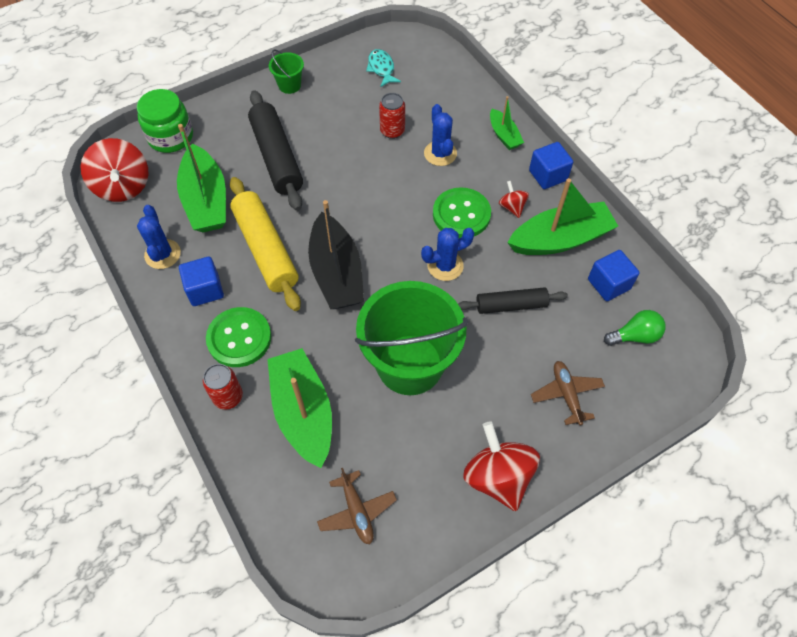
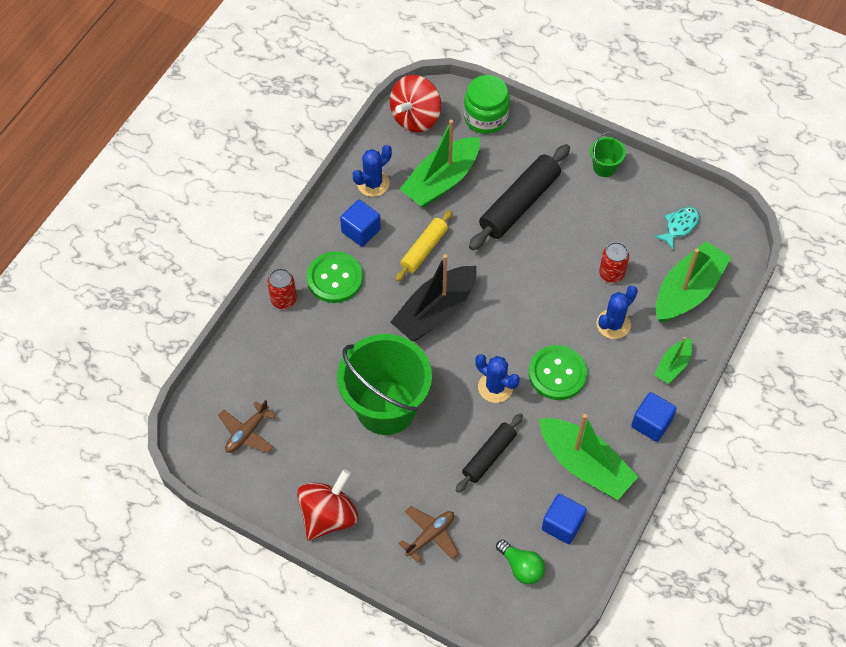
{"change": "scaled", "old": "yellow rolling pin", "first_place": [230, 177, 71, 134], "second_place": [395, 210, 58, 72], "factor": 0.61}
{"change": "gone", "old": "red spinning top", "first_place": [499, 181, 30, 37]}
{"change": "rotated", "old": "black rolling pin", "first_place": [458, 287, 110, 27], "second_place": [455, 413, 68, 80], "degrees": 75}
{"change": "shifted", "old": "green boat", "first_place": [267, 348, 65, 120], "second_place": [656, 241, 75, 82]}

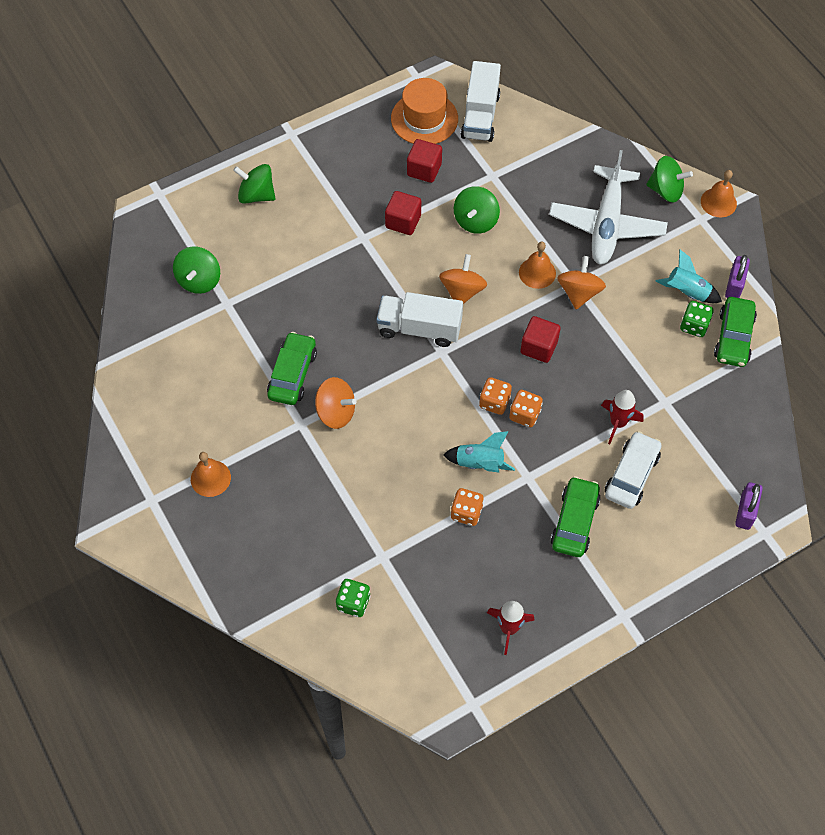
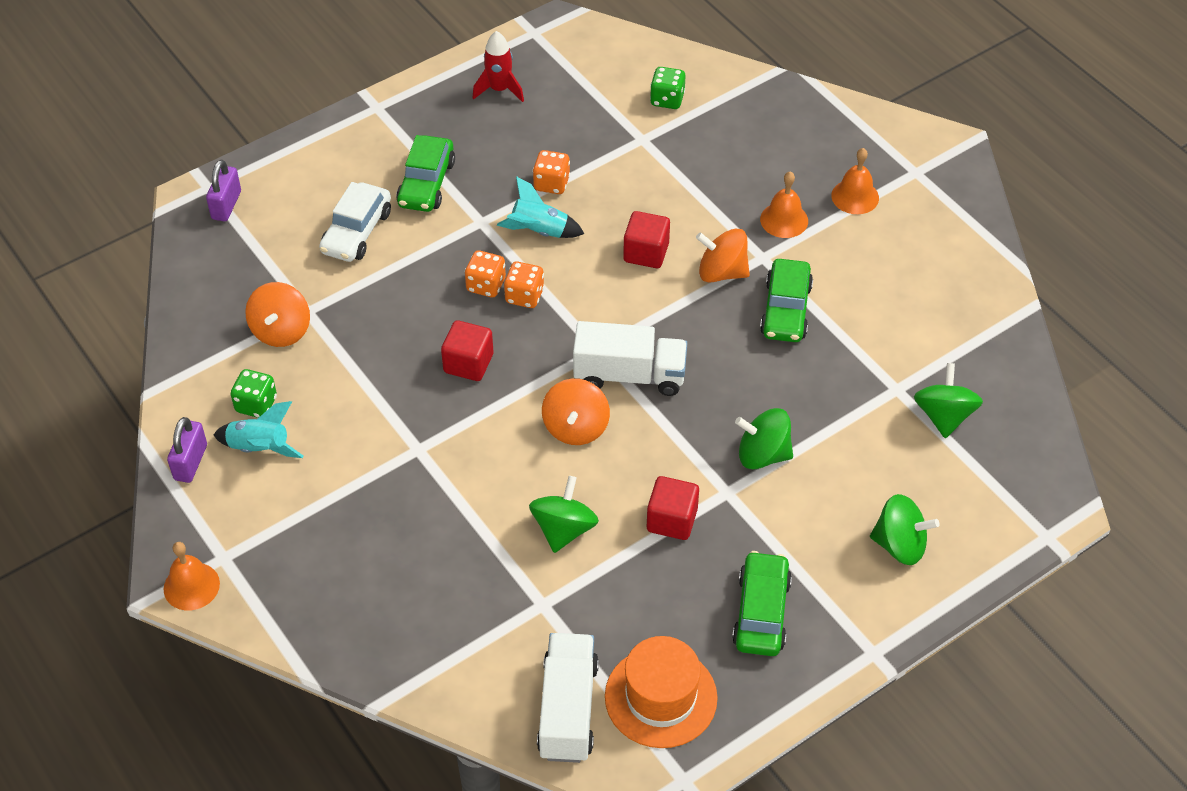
{"change": "shifted", "old": "red cube", "first_place": [407, 139, 35, 44], "second_place": [623, 211, 47, 57]}
{"change": "gone", "old": "white plane", "first_place": [549, 150, 119, 114]}
{"change": "shifted", "old": "green spinning top", "first_place": [646, 156, 47, 47], "second_place": [735, 408, 58, 61]}
{"change": "shifted", "old": "orange bell", "first_place": [519, 242, 37, 47], "second_place": [760, 172, 48, 66]}
{"change": "shifted", "old": "orange spinning top", "first_place": [557, 256, 49, 53], "second_place": [245, 282, 65, 65]}
{"change": "shifted", "old": "green car", "first_place": [714, 297, 43, 70], "second_place": [732, 551, 60, 105]}
{"change": "gone", "old": "red rocket", "first_place": [601, 390, 43, 54]}

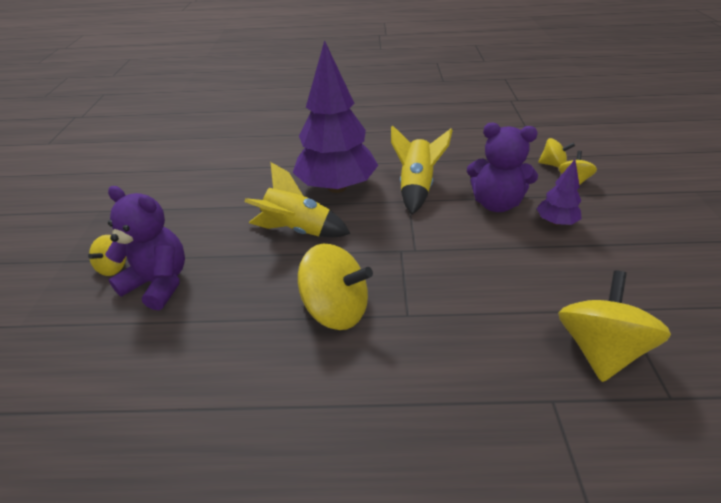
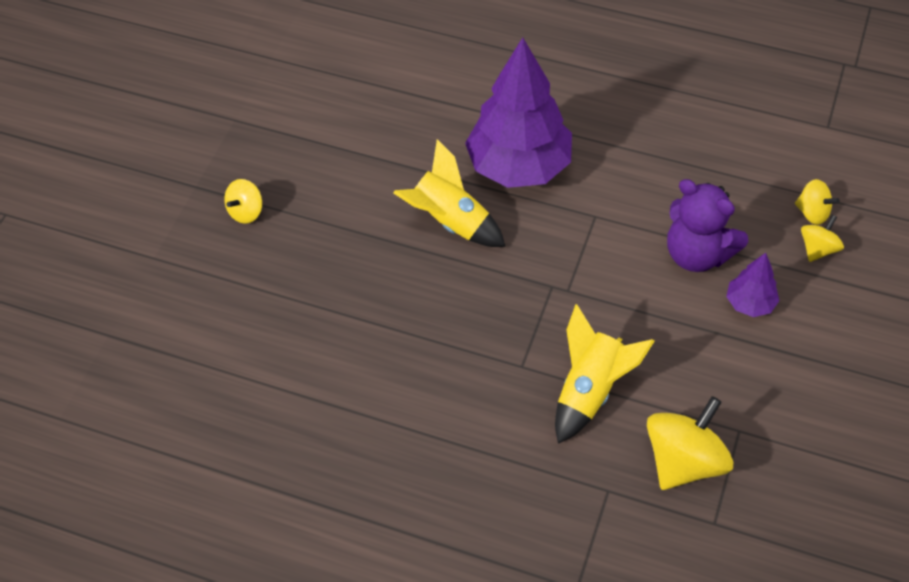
{"change": "shifted", "old": "yellow rocket", "first_place": [391, 125, 62, 90], "second_place": [555, 304, 100, 140]}
{"change": "gone", "old": "purple teddy bear", "first_place": [105, 186, 80, 124]}
{"change": "gone", "old": "yellow spinning top", "first_place": [298, 244, 75, 86]}

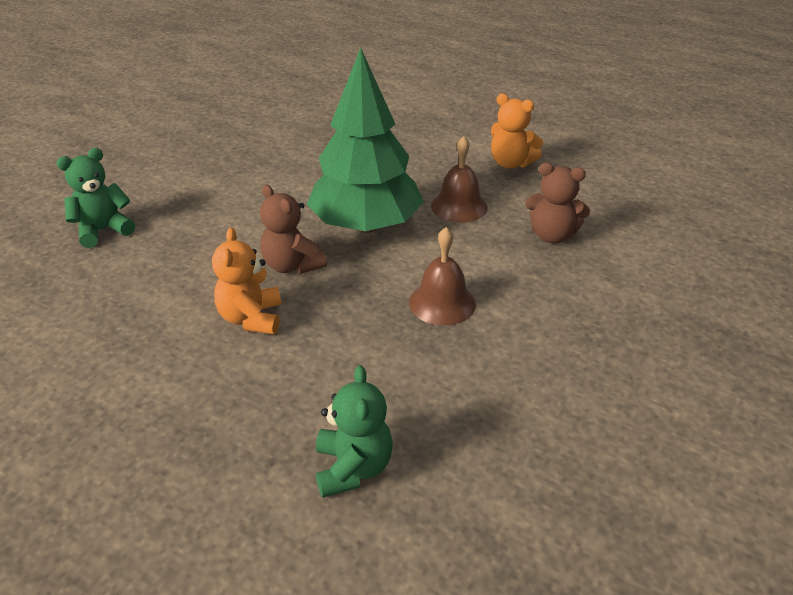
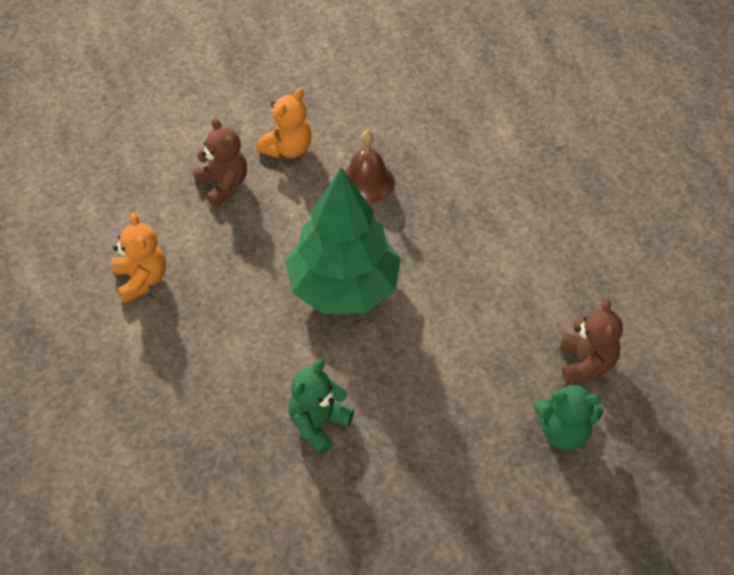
{"change": "gone", "old": "brown bell", "first_place": [431, 136, 57, 87]}
{"change": "shifted", "old": "brown teddy bear", "first_place": [260, 184, 67, 90], "second_place": [560, 299, 63, 85]}
{"change": "shifted", "old": "orange teddy bear", "first_place": [212, 228, 69, 106], "second_place": [256, 88, 56, 71]}
{"change": "shifted", "old": "green teddy bear", "first_place": [316, 365, 77, 133], "second_place": [288, 359, 66, 96]}

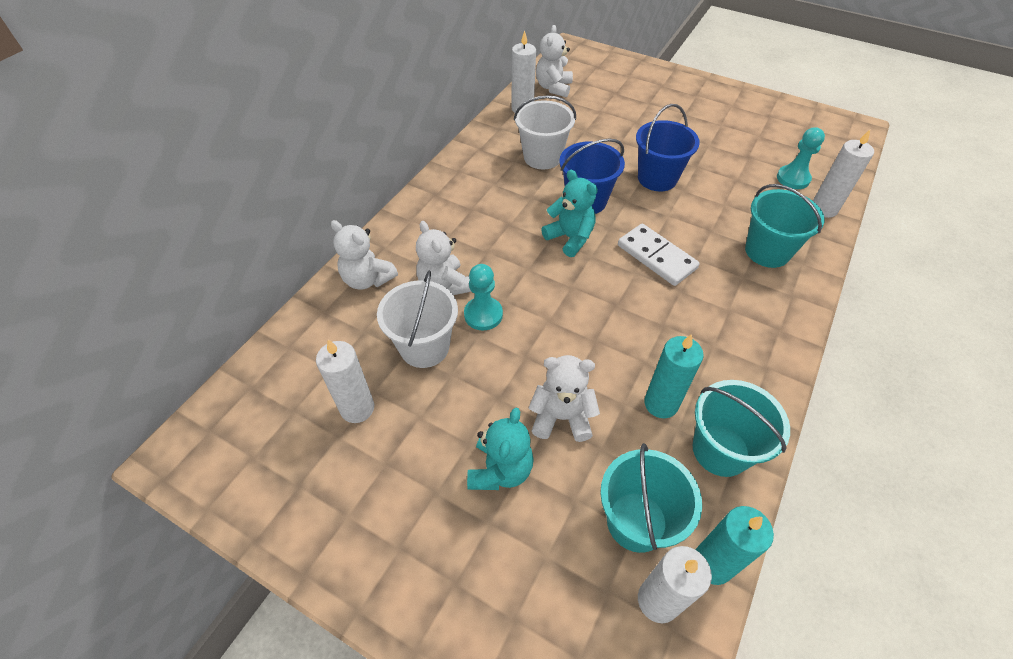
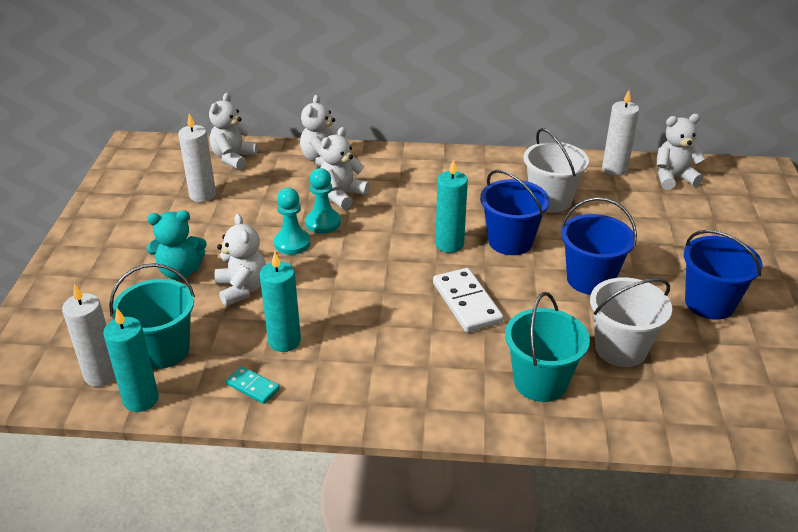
{"change": "shifted", "old": "turquoise pawn", "first_place": [777, 127, 48, 62], "second_place": [274, 188, 37, 67]}
{"change": "gone", "old": "white candle", "first_place": [813, 130, 61, 88]}
{"change": "swapped", "old": "turquoise teddy bear", "new": "turquoise candle", "first_place": [541, 170, 57, 87], "second_place": [435, 159, 33, 94]}
{"change": "rotated", "old": "white domino", "first_place": [618, 224, 82, 62], "second_place": [433, 268, 71, 64], "degrees": -45}
{"change": "shifted", "old": "white bucket", "first_place": [377, 271, 81, 97], "second_place": [590, 277, 82, 90]}
{"change": "swapped", "old": "turquoise bucket", "new": "turquoise domino", "first_place": [693, 380, 97, 97], "second_place": [226, 366, 54, 38]}
{"change": "new", "new": "white teddy bear", "second_place": [209, 92, 49, 78]}
{"change": "new", "new": "blue bucket", "second_place": [684, 230, 79, 90]}

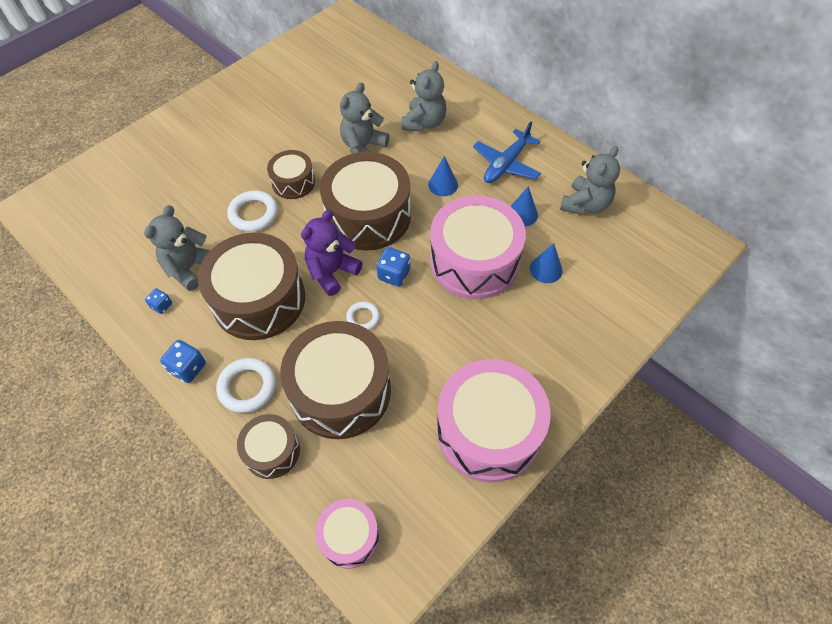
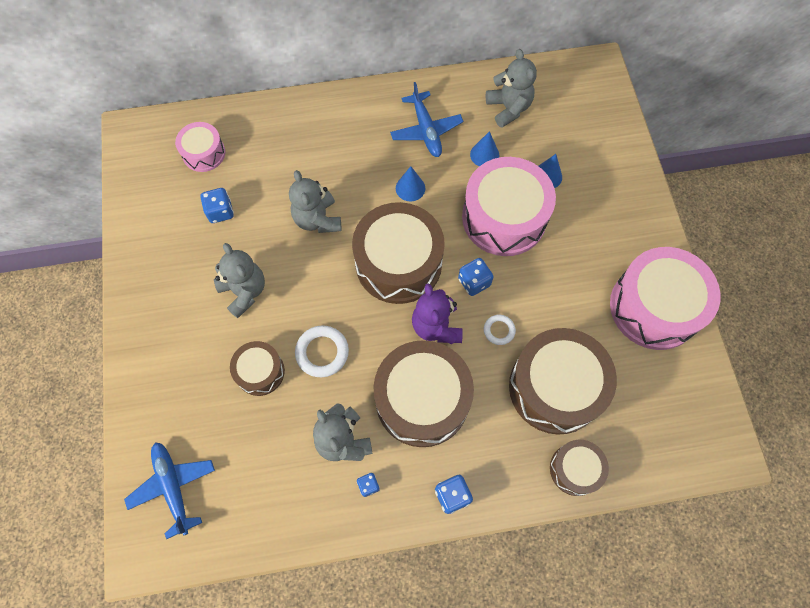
{"change": "shifted", "old": "grey teddy bear", "first_place": [401, 61, 46, 71], "second_place": [214, 243, 51, 75]}
{"change": "shifted", "old": "brown drum", "first_place": [267, 150, 48, 49], "second_place": [230, 341, 55, 55]}
{"change": "gone", "old": "white ring", "first_place": [216, 358, 60, 55]}
{"change": "shifted", "old": "pink drum", "first_place": [315, 499, 64, 70], "second_place": [175, 122, 50, 50]}
{"change": "new", "new": "blue dice", "second_place": [200, 188, 34, 35]}
{"change": "new", "new": "blue plane", "second_place": [124, 442, 91, 97]}

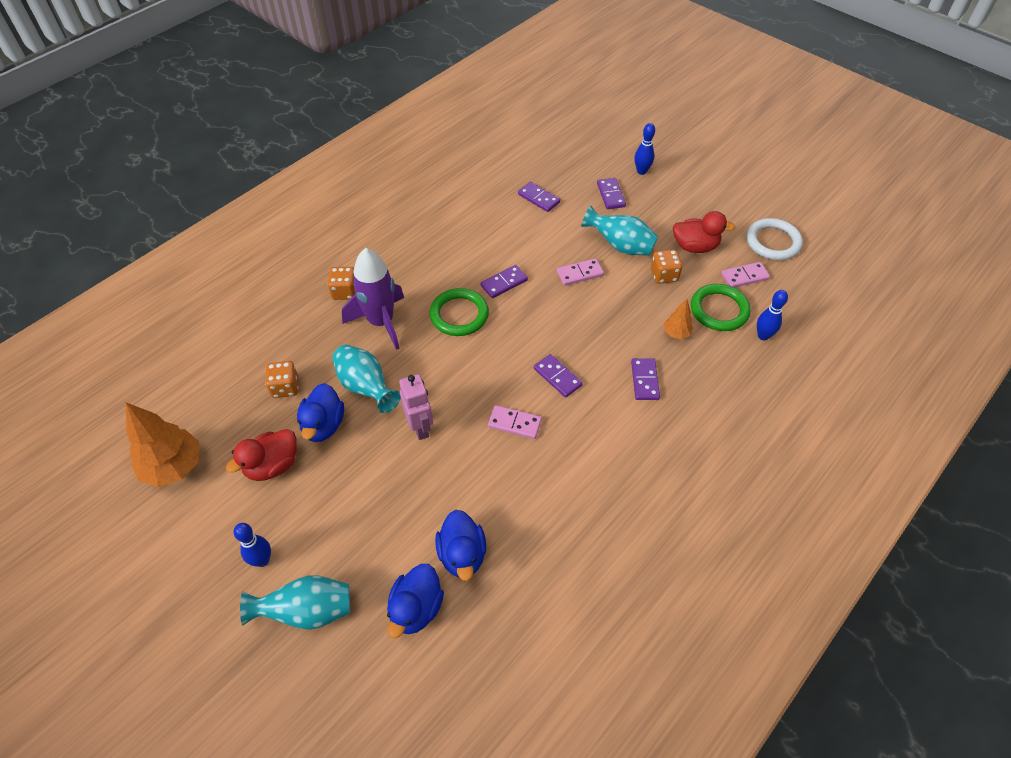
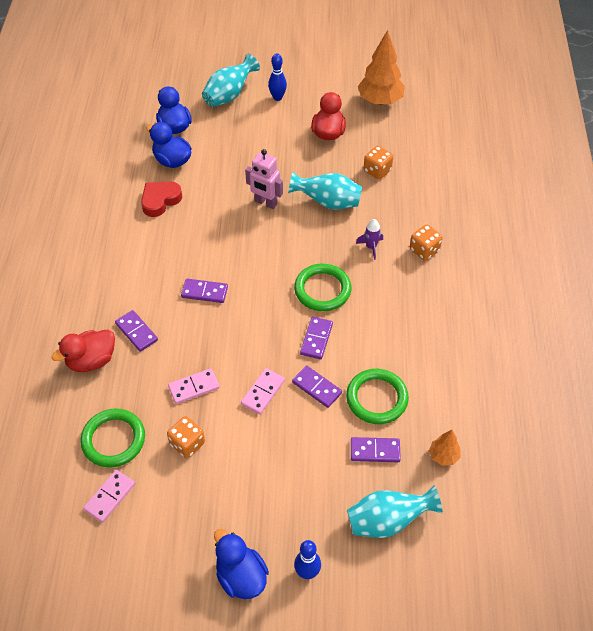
{"change": "shifted", "old": "purple domino", "first_place": [597, 178, 29, 31], "second_place": [292, 366, 50, 42]}
{"change": "shifted", "old": "turquoise vase", "first_place": [581, 206, 77, 50], "second_place": [347, 485, 96, 53]}
{"change": "shifted", "old": "red duck", "first_place": [673, 211, 62, 42], "second_place": [52, 330, 63, 42]}
{"change": "gone", "old": "white ring", "first_place": [746, 218, 57, 42]}
{"change": "scaled", "old": "purple rocket", "first_place": [342, 248, 62, 102], "second_place": [356, 219, 27, 41], "factor": 0.45}
{"change": "gone", "old": "blue bowling pin", "first_place": [757, 290, 31, 50]}
{"change": "shifted", "old": "orange tree", "first_place": [664, 299, 30, 40], "second_place": [429, 430, 32, 36]}
{"change": "shifted", "old": "blue duck", "first_place": [297, 383, 47, 59], "second_place": [214, 529, 55, 70]}
{"change": "shifted", "old": "pink domino", "first_place": [488, 405, 54, 34], "second_place": [168, 368, 52, 36]}
{"change": "new", "new": "red heart", "second_place": [141, 182, 41, 35]}
{"change": "new", "new": "green ring", "second_place": [346, 369, 63, 55]}

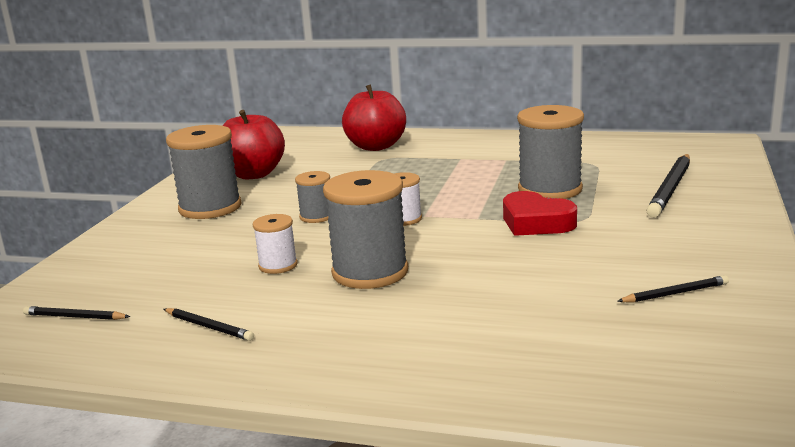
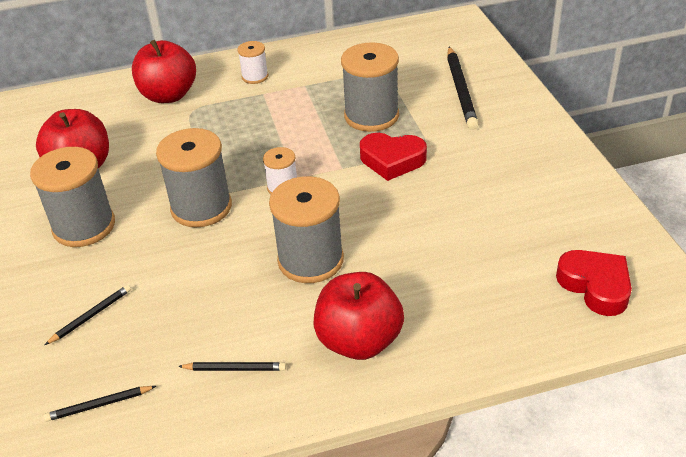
{"change": "scaled", "old": "grey spool", "first_place": [295, 171, 35, 52], "second_place": [156, 128, 76, 99], "factor": 1.9}
{"change": "shifted", "old": "white spool", "first_place": [253, 214, 45, 60], "second_place": [238, 41, 30, 43]}
{"change": "shifted", "old": "black pencil", "first_place": [617, 275, 112, 28], "second_place": [45, 285, 86, 60]}
{"change": "new", "new": "red heart", "second_place": [556, 250, 76, 66]}
{"change": "new", "new": "red apple", "second_place": [314, 272, 90, 88]}

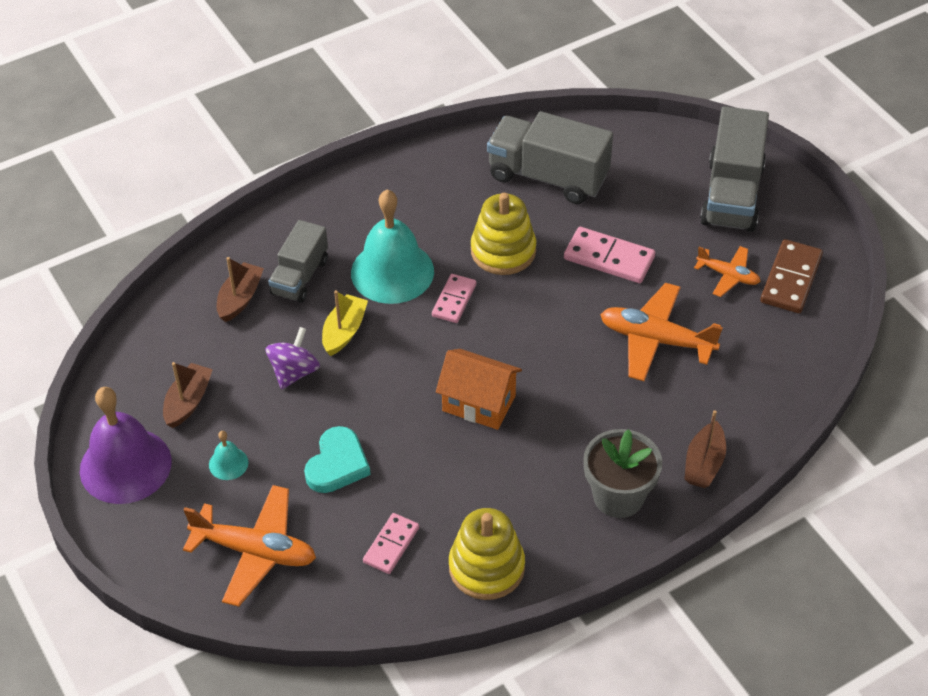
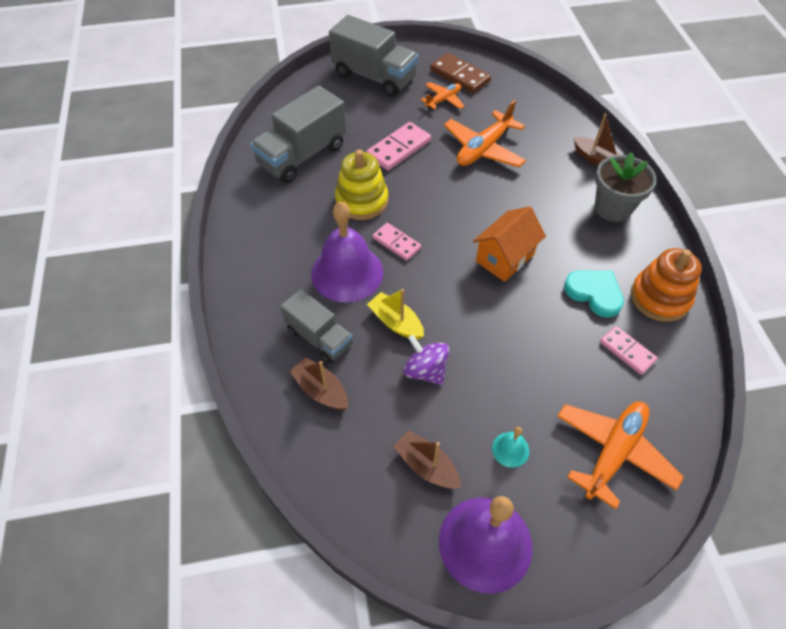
{"change": "repainted", "old": "turquoise bell", "new": "purple bell", "first_place": [351, 190, 83, 114], "second_place": [311, 201, 72, 102]}
{"change": "shifted", "old": "turquoise heart", "first_place": [304, 426, 67, 67], "second_place": [564, 270, 60, 48]}
{"change": "repainted", "old": "yellow stacking toy", "new": "orange stacking toy", "first_place": [449, 508, 76, 92], "second_place": [631, 248, 71, 74]}

